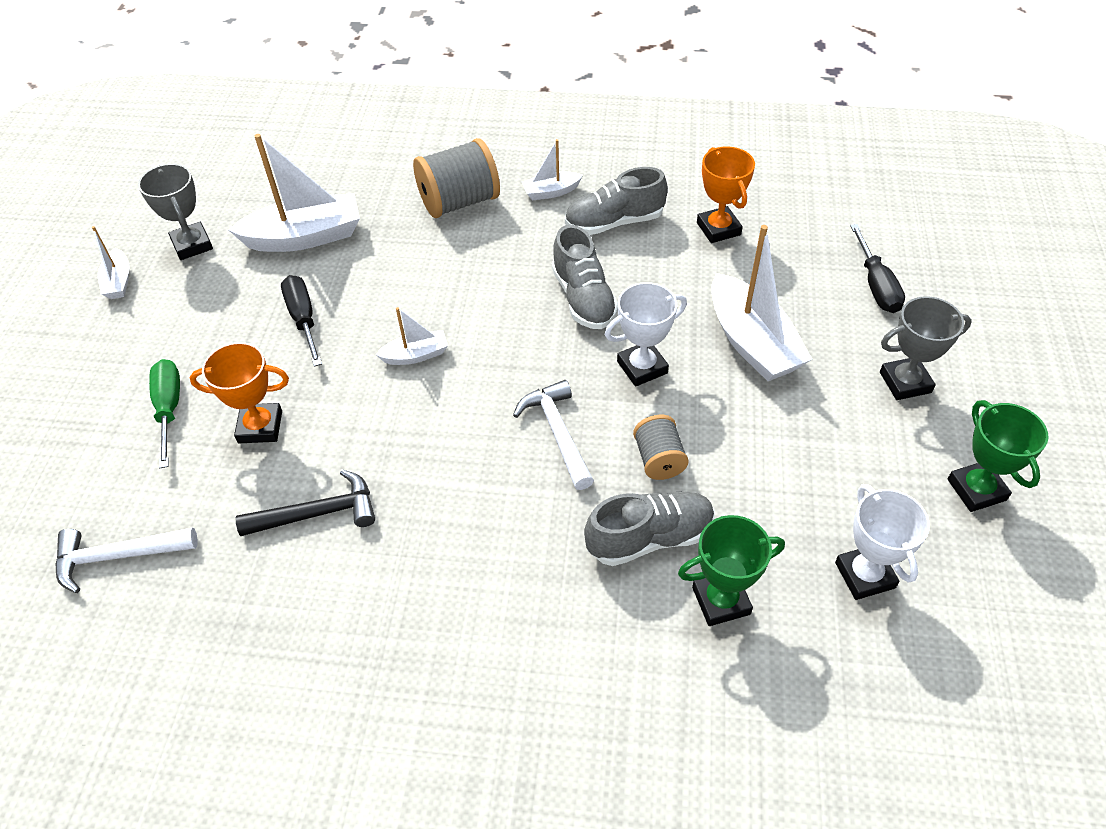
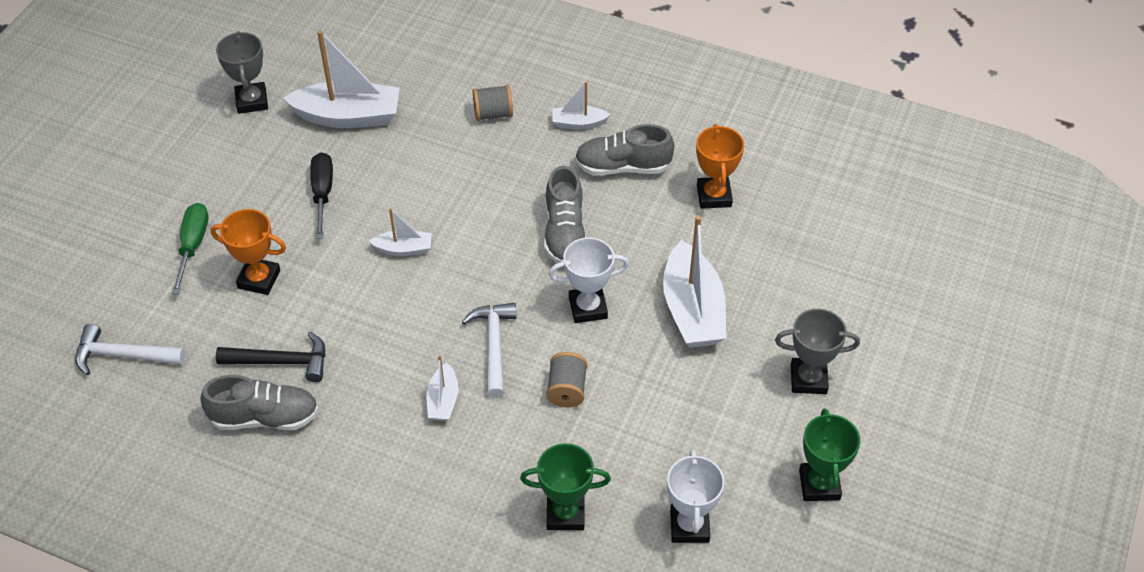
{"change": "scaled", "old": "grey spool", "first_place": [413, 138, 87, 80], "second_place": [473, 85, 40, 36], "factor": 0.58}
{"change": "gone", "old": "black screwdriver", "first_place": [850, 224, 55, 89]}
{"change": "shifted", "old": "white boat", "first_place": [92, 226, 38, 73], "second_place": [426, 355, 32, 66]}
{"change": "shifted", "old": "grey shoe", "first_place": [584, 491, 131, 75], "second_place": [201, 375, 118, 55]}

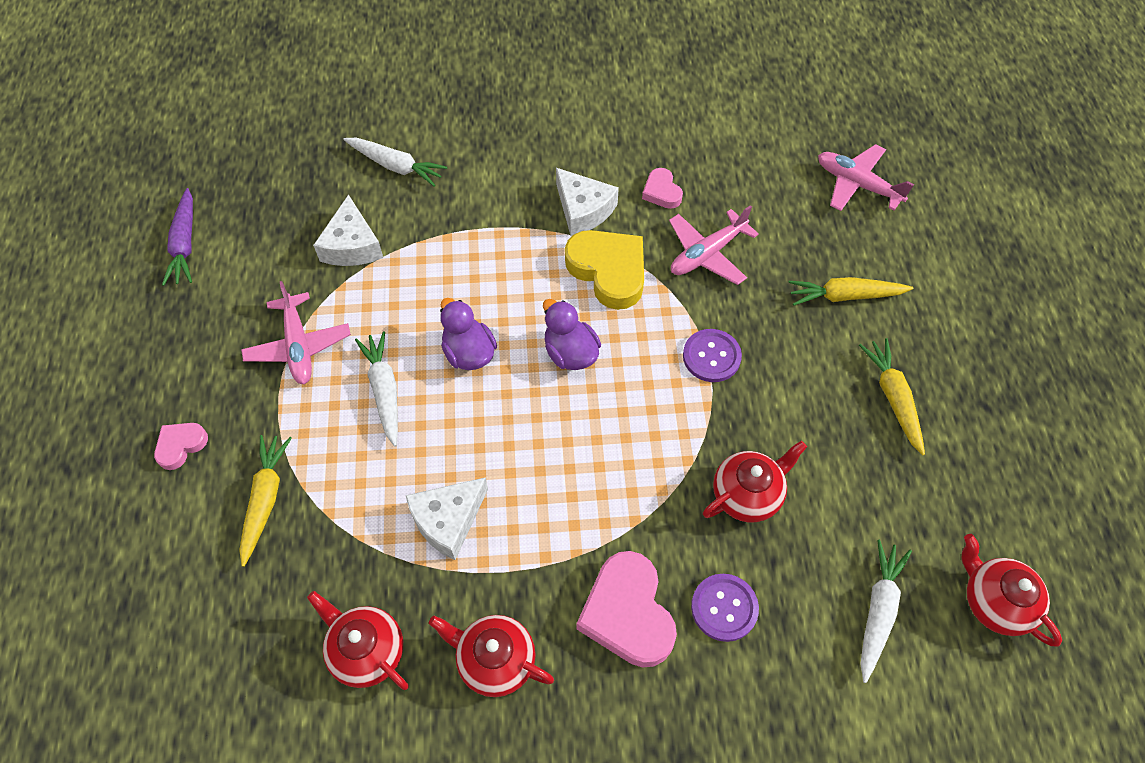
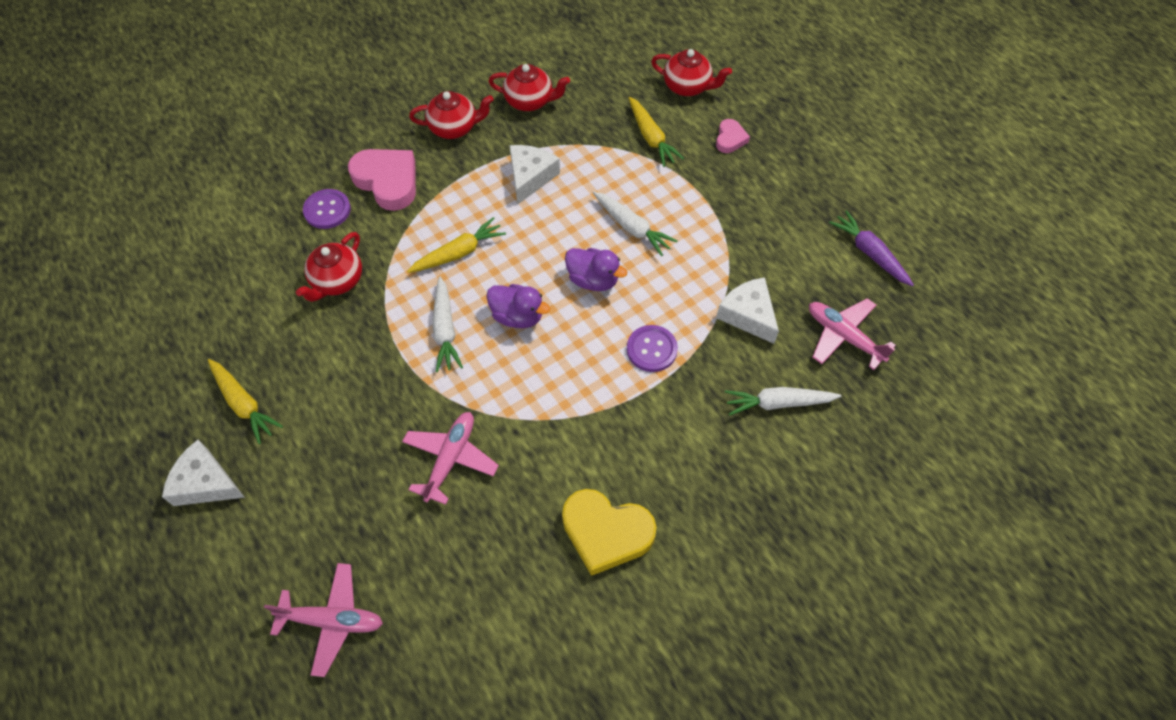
{"change": "shifted", "old": "white cheese", "first_place": [556, 168, 63, 68], "second_place": [162, 440, 83, 66]}
{"change": "gone", "old": "pink heart", "first_place": [642, 168, 41, 41]}
{"change": "shifted", "old": "yellow heart", "first_place": [565, 230, 79, 80], "second_place": [562, 489, 95, 87]}
{"change": "shifted", "old": "yellow carrot", "first_place": [788, 277, 125, 29], "second_place": [407, 217, 99, 56]}
{"change": "shifted", "old": "pink plane", "first_place": [241, 281, 110, 103], "second_place": [809, 298, 87, 72]}
{"change": "shifted", "old": "purple button", "first_place": [683, 329, 59, 53], "second_place": [627, 325, 51, 47]}
{"change": "shifted", "old": "red teapot", "first_place": [961, 534, 101, 112], "second_place": [651, 49, 81, 47]}
{"change": "shifted", "old": "white carrot", "first_place": [860, 540, 52, 143], "second_place": [432, 276, 31, 96]}

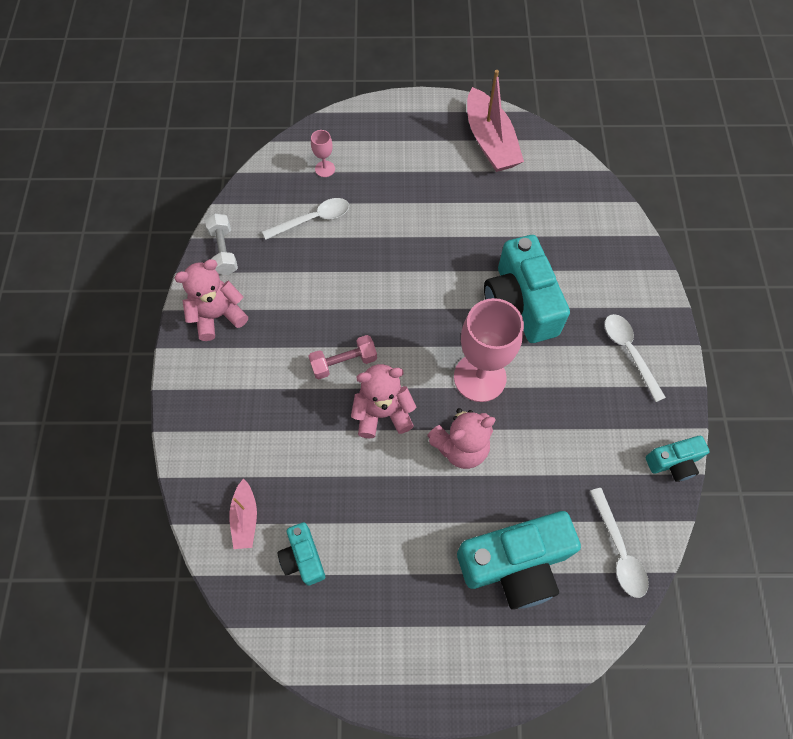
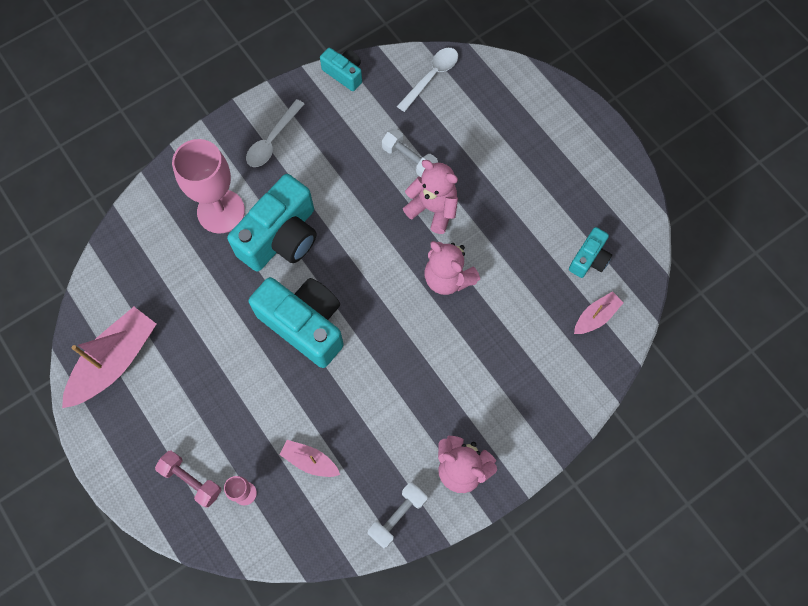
{"change": "swapped", "old": "white spoon", "new": "pink boat", "first_place": [262, 198, 87, 42], "second_place": [279, 440, 61, 37]}
{"change": "shifted", "old": "pink goblet", "first_place": [454, 298, 70, 104], "second_place": [172, 139, 73, 95]}
{"change": "shifted", "old": "pink dumbbell", "first_place": [309, 335, 68, 44], "second_place": [155, 451, 66, 57]}
{"change": "shifted", "old": "turquoise camera", "first_place": [457, 511, 124, 99], "second_place": [249, 277, 95, 91]}
{"change": "new", "new": "white dumbbell", "second_place": [382, 128, 56, 49]}

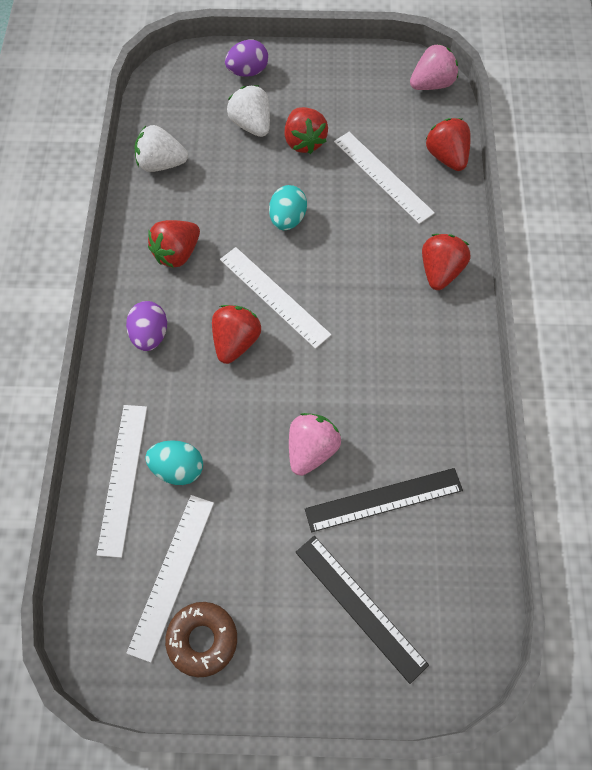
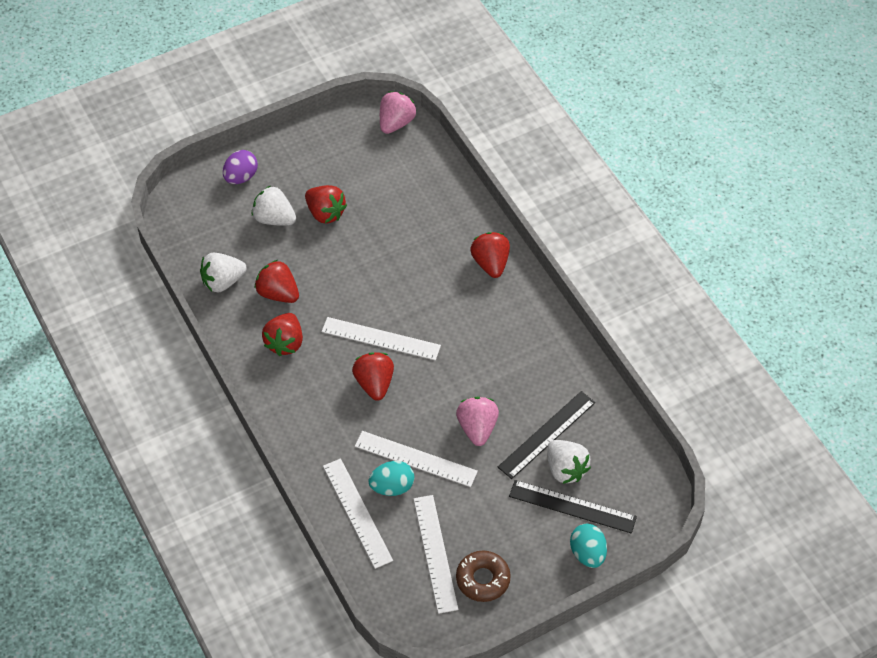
{"change": "shifted", "old": "red strawberry", "first_place": [426, 118, 45, 53], "second_place": [255, 260, 44, 43]}
{"change": "shifted", "old": "white ruler", "first_place": [334, 132, 101, 92], "second_place": [355, 431, 123, 56]}
{"change": "shifted", "old": "turquoise egg", "first_place": [269, 185, 38, 45], "second_place": [570, 524, 37, 44]}
{"change": "gone", "old": "purple egg", "first_place": [126, 301, 41, 50]}
{"change": "new", "new": "white strawberry", "second_place": [547, 440, 44, 44]}

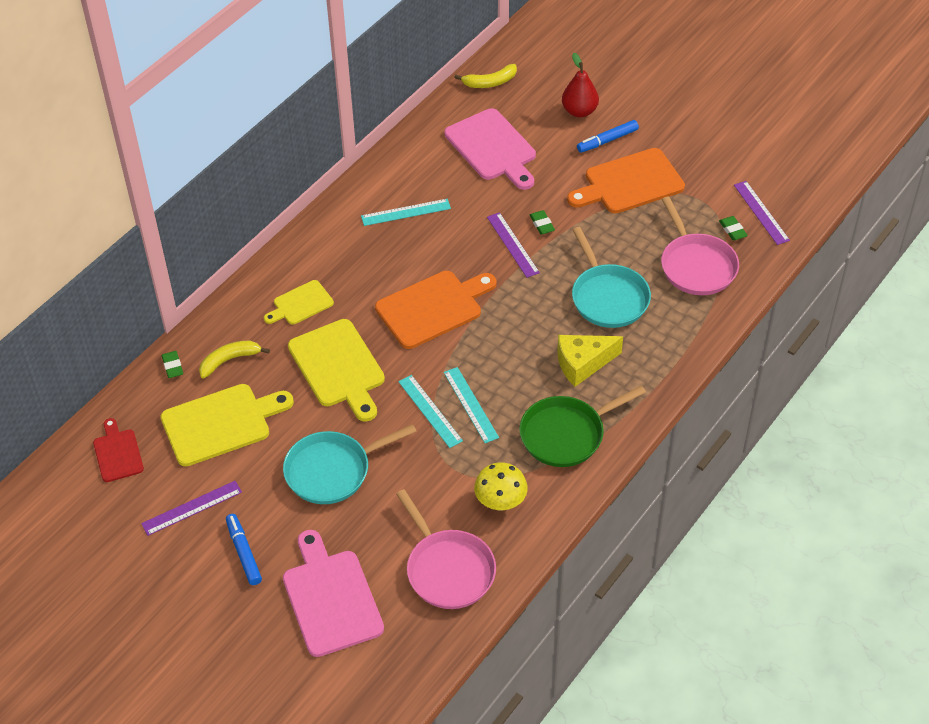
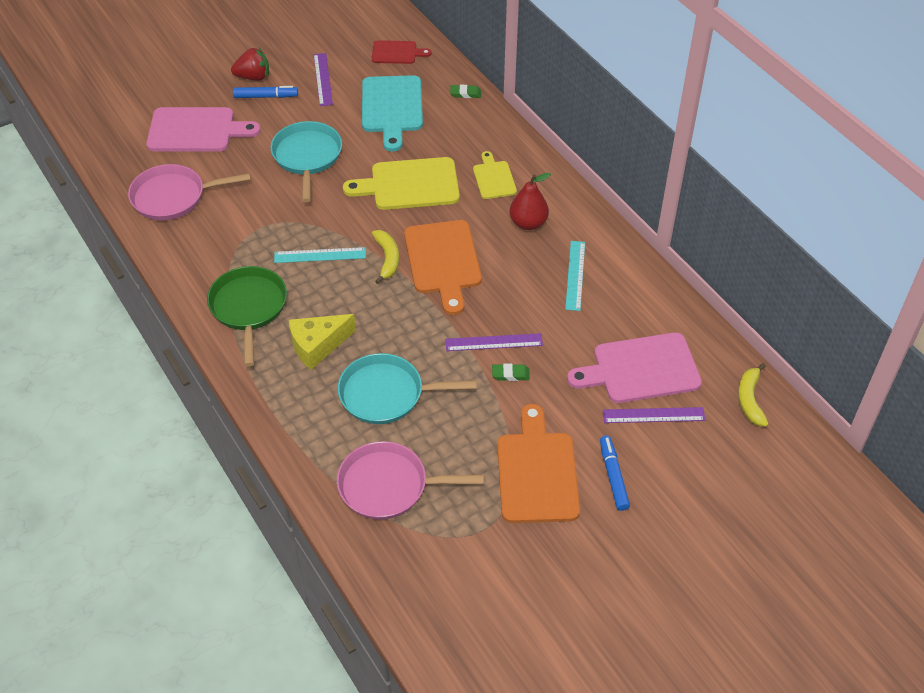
{"change": "shifted", "old": "red pear", "first_place": [562, 53, 37, 65], "second_place": [510, 173, 41, 57]}
{"change": "shifted", "old": "purple ruler", "first_place": [734, 181, 56, 64], "second_place": [603, 407, 102, 16]}
{"change": "gone", "old": "green eraser", "first_place": [719, 216, 29, 25]}
{"change": "rotated", "old": "yellow cheese", "first_place": [557, 335, 66, 52], "second_place": [289, 314, 67, 56], "degrees": -120}
{"change": "shifted", "old": "yellow banana", "first_place": [199, 341, 71, 37], "second_place": [372, 230, 27, 54]}
{"change": "gone", "old": "turquoise ruler", "first_place": [398, 375, 65, 73]}
{"change": "repainted", "old": "yellow cutting board", "new": "turquoise cutting board", "first_place": [161, 384, 133, 82], "second_place": [362, 75, 61, 77]}
{"change": "gone", "old": "yellow mushroom", "first_place": [474, 463, 54, 48]}
{"change": "new", "new": "red strawberry", "second_place": [231, 48, 38, 33]}

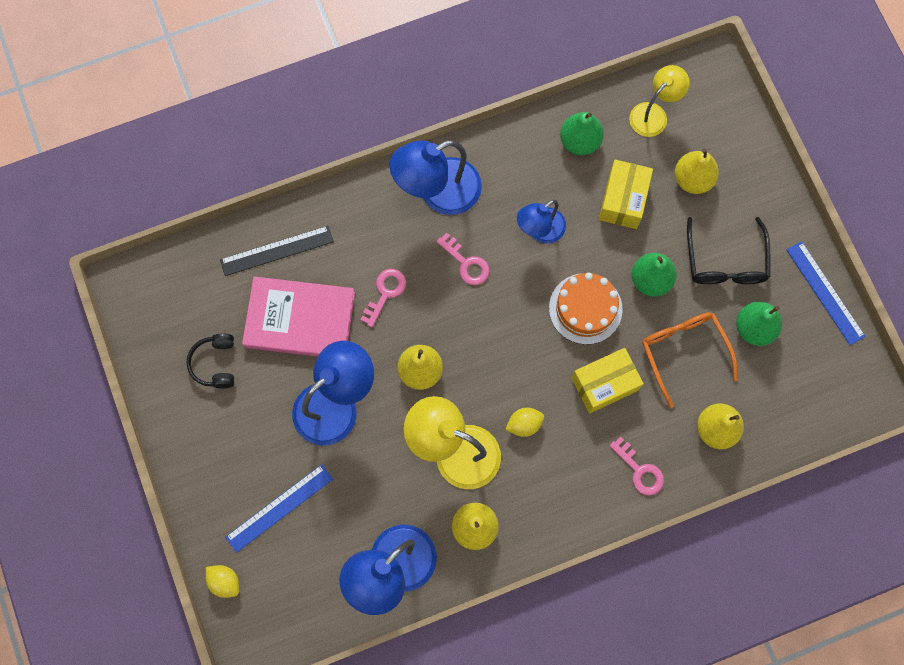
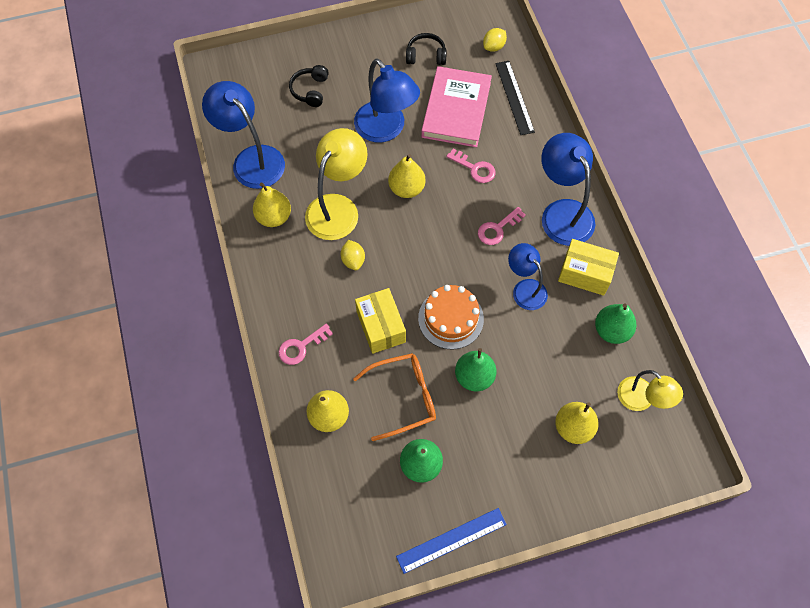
{"change": "shifted", "old": "yellow box", "first_place": [599, 160, 54, 69], "second_place": [558, 239, 61, 57]}
{"change": "gone", "old": "black glasses", "first_place": [687, 217, 83, 67]}
{"change": "swapped", "old": "blue ruler", "new": "black headphones", "first_place": [225, 464, 108, 89], "second_place": [289, 65, 40, 42]}
{"change": "shifted", "old": "yellow lemon", "first_place": [206, 565, 33, 33], "second_place": [483, 28, 24, 24]}

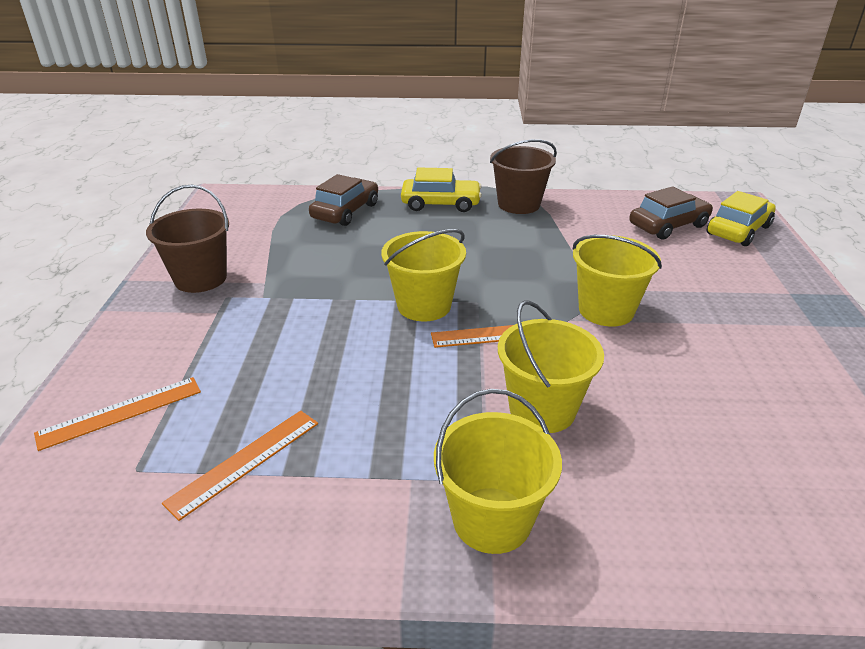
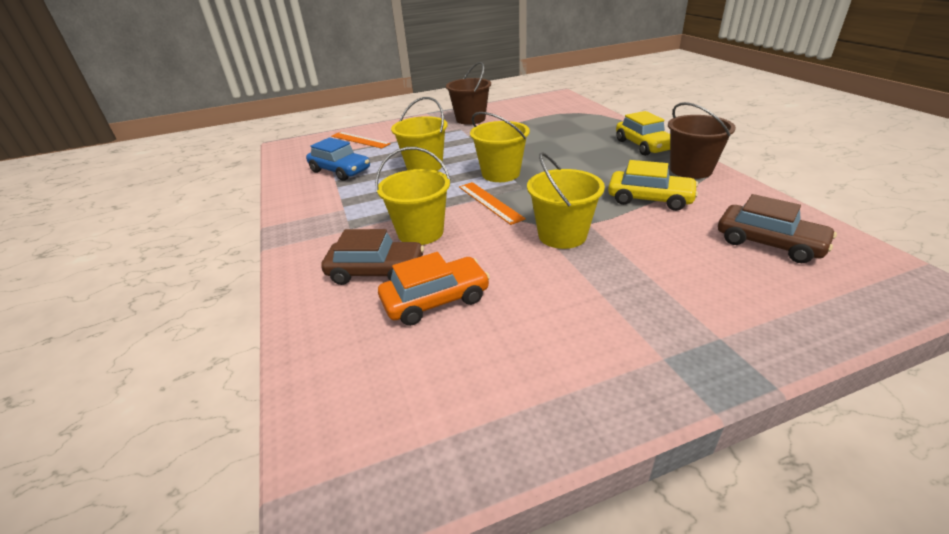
{"change": "shifted", "old": "brown car", "first_place": [309, 174, 69, 52], "second_place": [321, 229, 103, 56]}
{"change": "shifted", "old": "yellow car", "first_place": [707, 191, 69, 55], "second_place": [608, 160, 90, 51]}
{"change": "shifted", "old": "yellow bucket", "first_place": [434, 389, 128, 165], "second_place": [391, 97, 57, 74]}
{"change": "swapped", "old": "orange ruler", "new": "blue car", "first_place": [162, 410, 156, 111], "second_place": [306, 137, 64, 44]}
{"change": "new", "new": "orange car", "second_place": [378, 252, 112, 74]}

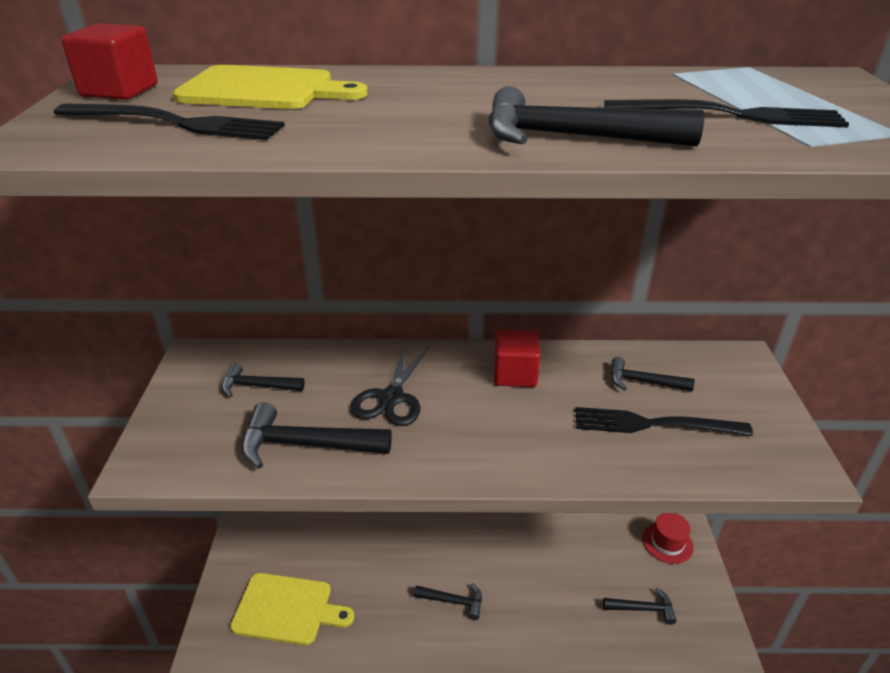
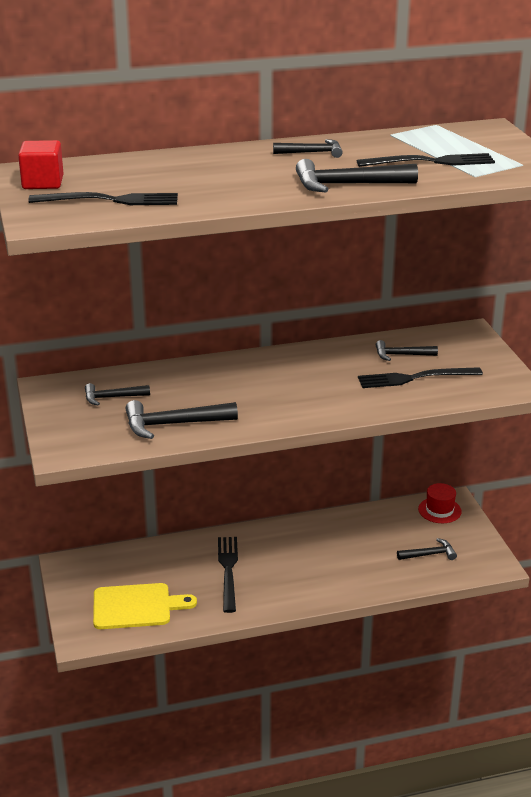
{"change": "gone", "old": "yellow cutting board", "first_place": [173, 65, 195, 44]}
{"change": "gone", "old": "red cube", "first_place": [494, 329, 46, 58]}
{"change": "gone", "old": "black scissors", "first_place": [351, 344, 78, 82]}
{"change": "shifted", "old": "black hammer", "first_place": [414, 583, 68, 37], "second_place": [273, 139, 70, 19]}
{"change": "new", "new": "black fork", "second_place": [218, 537, 20, 76]}

